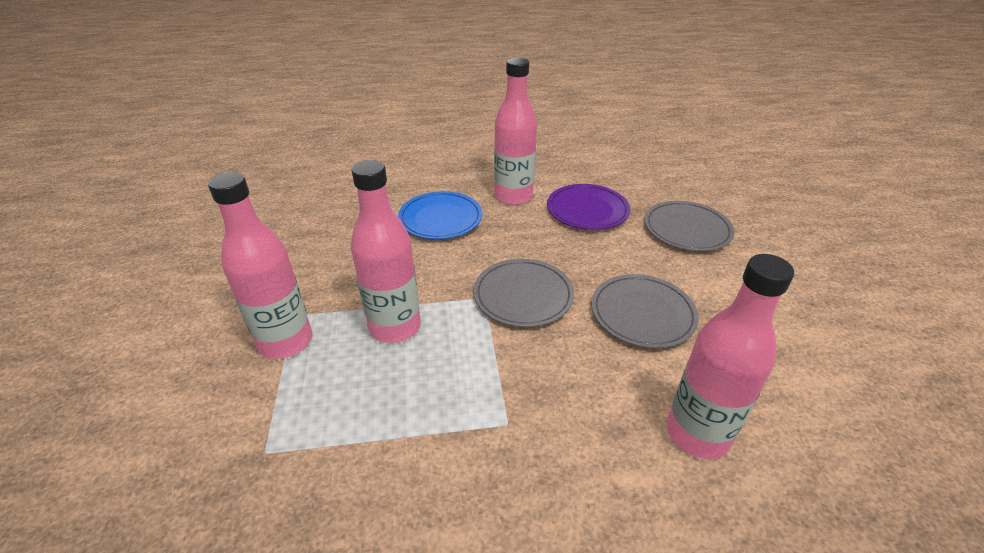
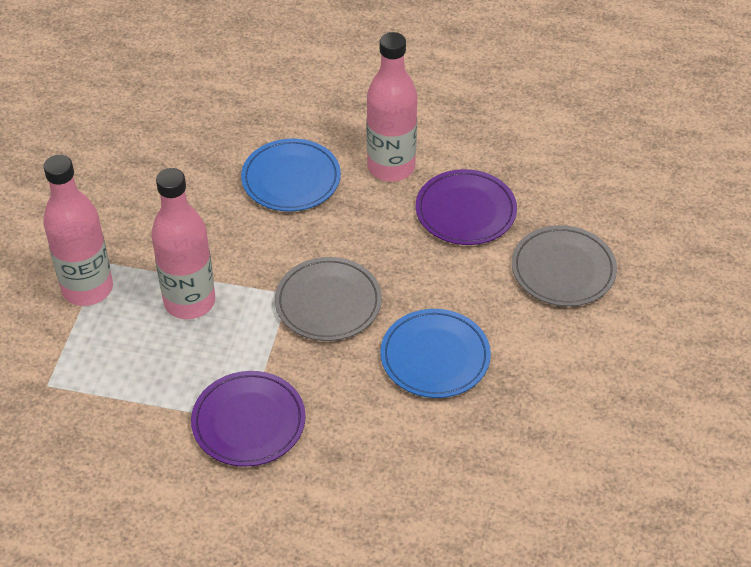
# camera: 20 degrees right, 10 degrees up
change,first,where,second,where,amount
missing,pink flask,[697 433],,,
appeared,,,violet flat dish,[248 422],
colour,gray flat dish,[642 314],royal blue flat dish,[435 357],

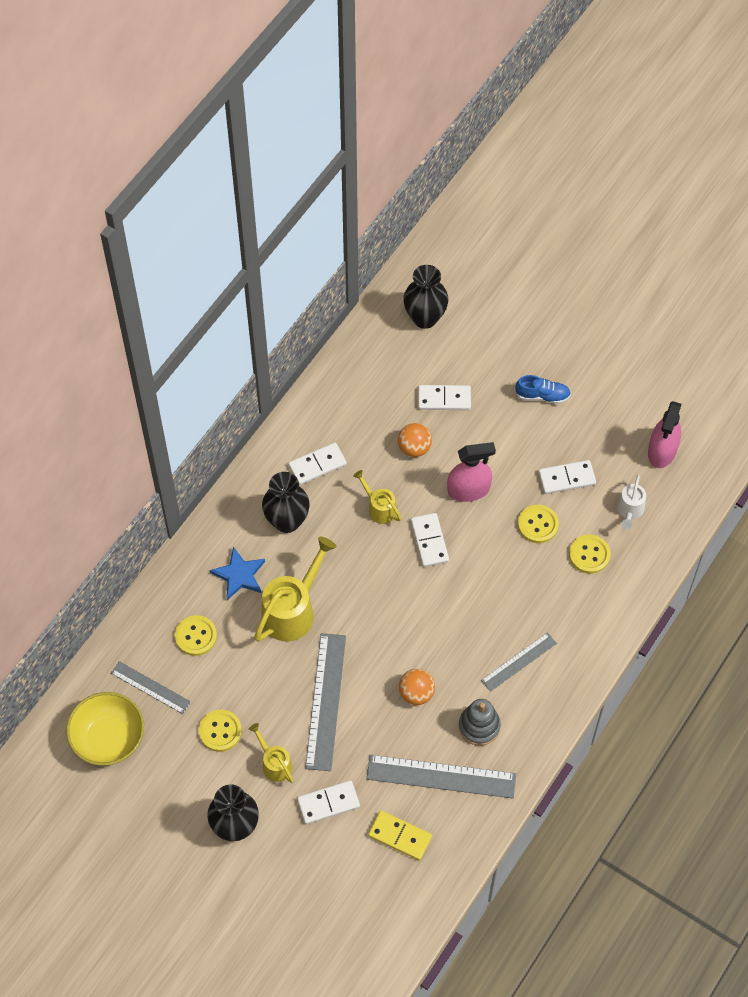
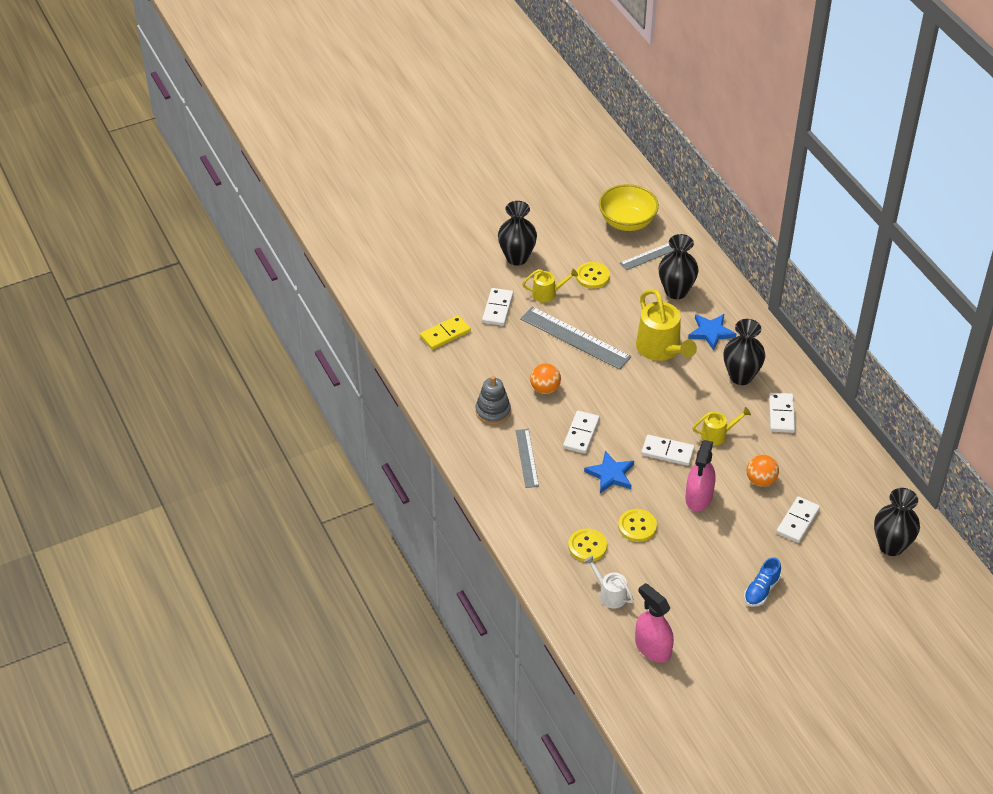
# camera: 120 degrees right, 15 degrees down
change,first,where,second,where,amount
missing,gray straightedge,[441 776],,,
appeared,,,royal blue five-pointed star,[610 474],
relocated,white domino,[566 478],,[581 434],
exchanged,golden sewing button,[196 636],ebony vase,[676 291],

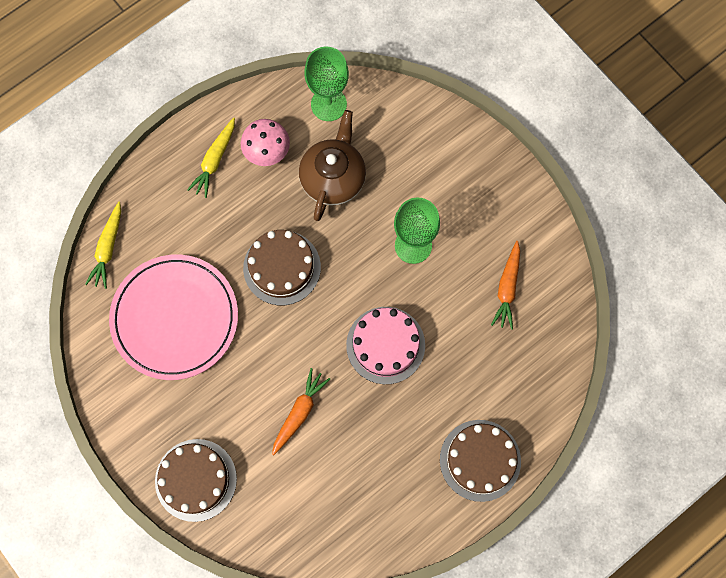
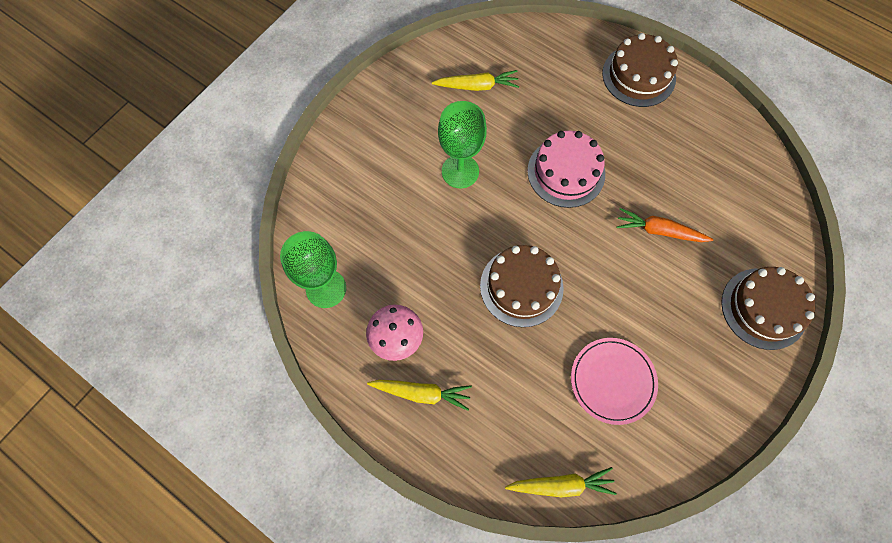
# camera: 105 degrees left, 5 degrees down
change,first,where,second,where,amount
missing,brown china teapot,[333 178],,,
colour,bright orange toy carrot,[507 288],golden toy carrot,[477 86],
size,pink flat dish,[175 318],,[612 381],x0.60

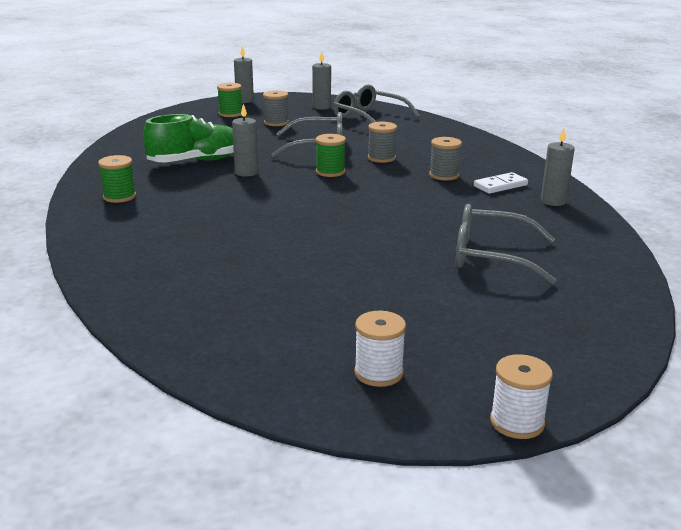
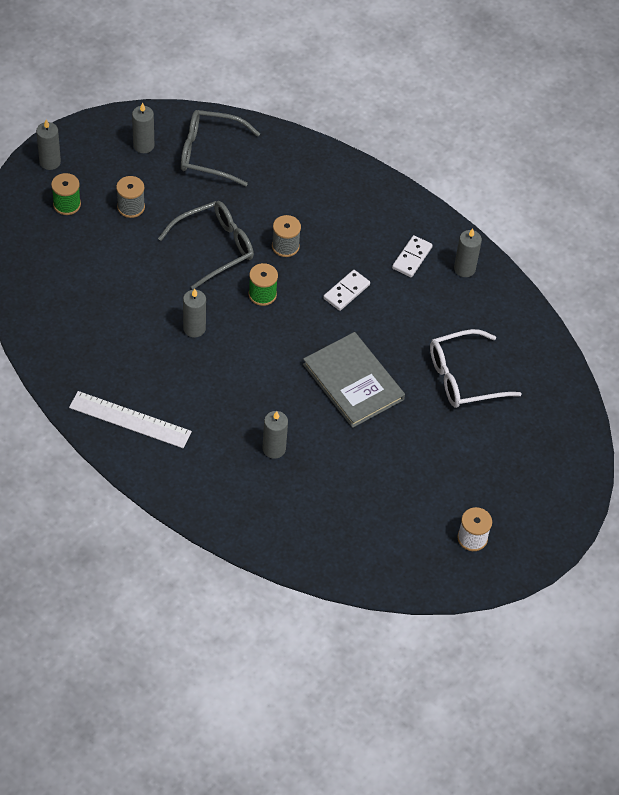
# camera: 35 degrees left, 30 degrees up
change,first,where,second,where,amount
missing,green shoe,[196 161],,,
missing,gray spool,[444 175],,,
missing,white spool,[517 422],,,
appeared,,,gray wax candle,[274 449],
appeared,,,gray hardback,[353 382],
appeared,,,white domino,[346 291],
exchanged,green spool,[119 197],white straightedge,[130 419],
colour,gray eyeglasses,[491 256],white eyeglasses,[464 377],

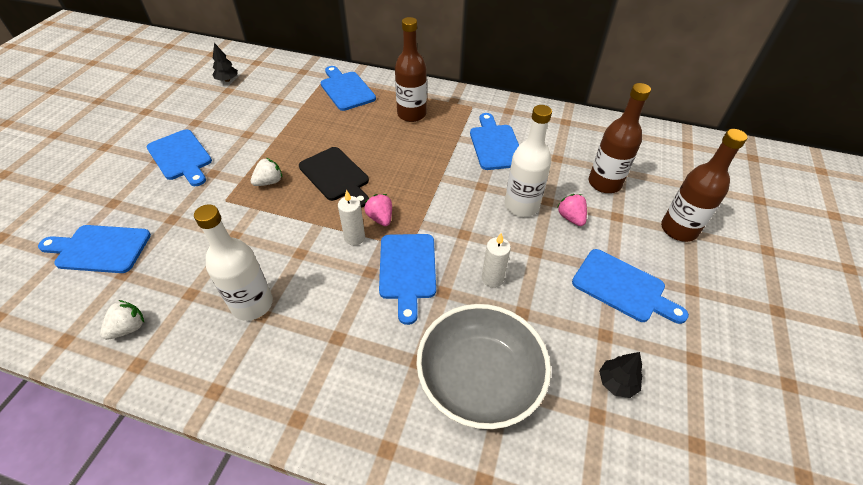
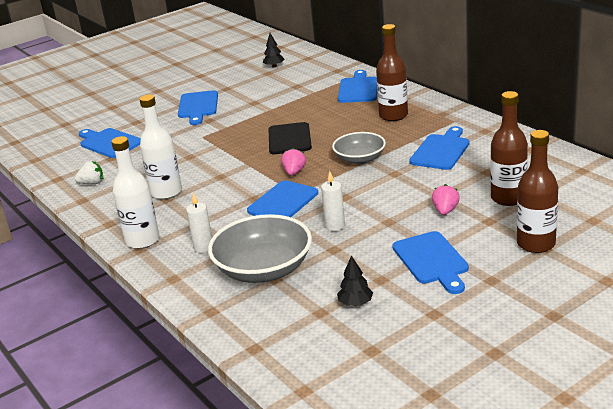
# camera: 40 degrees right, 20 degrees down
change,first,where,second,where,amount
missing,white berry,[269 182],,,
appeared,,,gray bowl,[360 159],
relocated,white wax candle,[354 237],,[203 248],
relocated,white flask,[521 206],,[142 240],

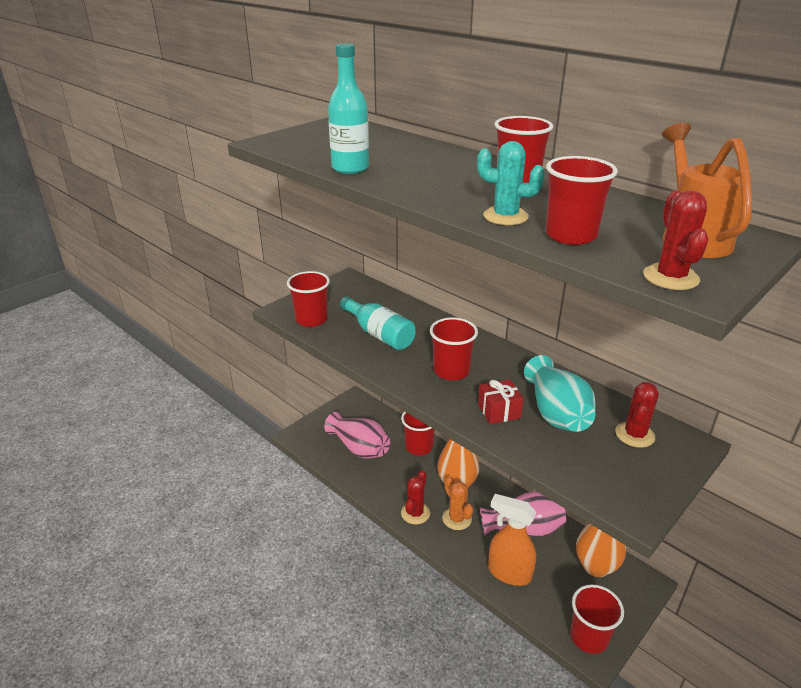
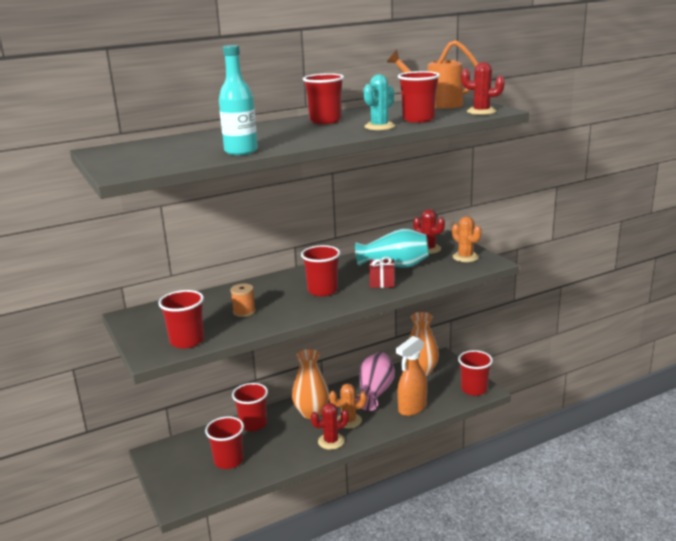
# camera: 70 degrees left, 10 degrees down
change,first,where,second,where,amount
appeared,,,bright orange prickly plant,[465 257],
exchanged,pink vase,[359 448],red beaker,[228 461],
exchanged,aqua flask,[379 334],bright orange spool,[244 312],
spun,red prickly plant,[415 513],,[331 441],60 degrees counterclockwise

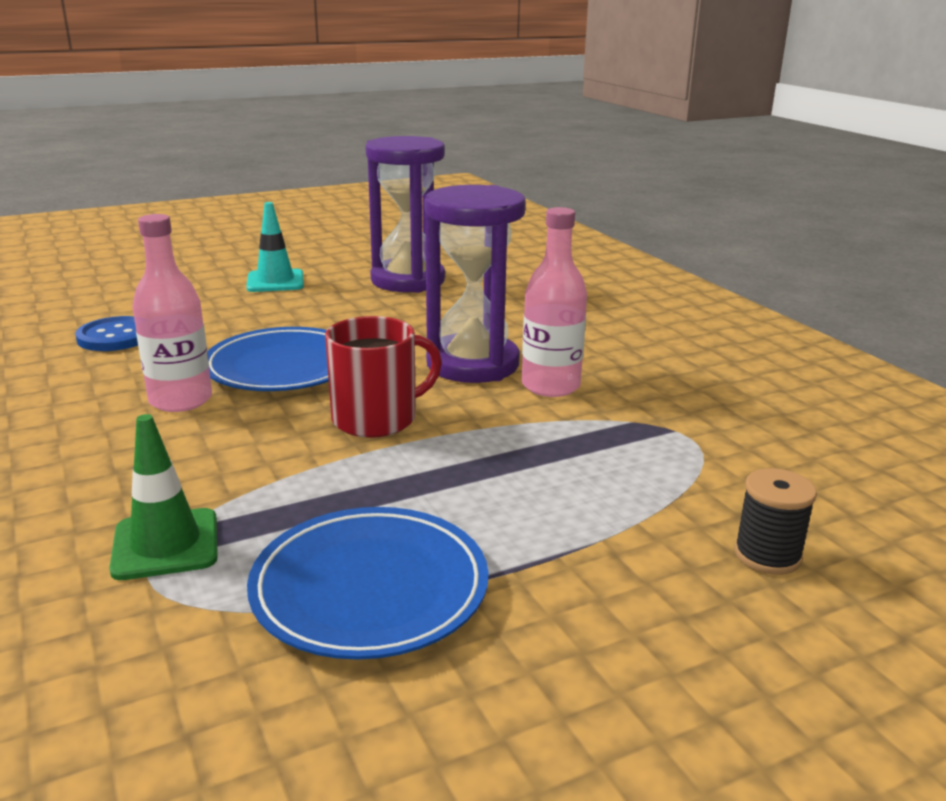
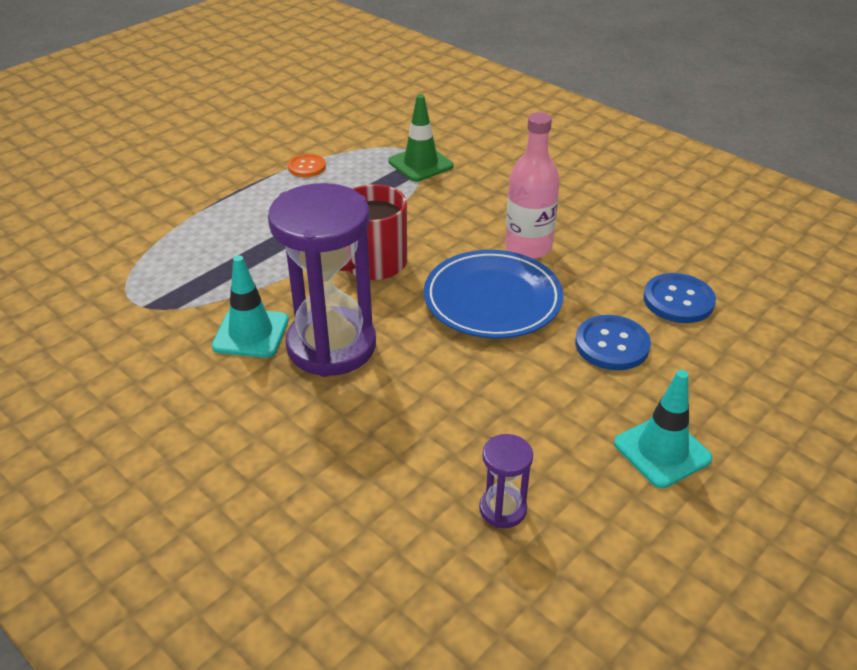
# camera: 160 degrees right, 15 degrees up
change,first,where,second,where,amount
missing,ebony spool,[767 555],,,
appeared,,,royal blue sewing button,[612 345],
exchanged,royal blue flat dish,[370 588],bright orange sewing button,[307 167],
exchanged,pink flask,[550 386],aqua traffic cone,[251 333],
size,violet hourglass,[408 280],,[502 509],x0.44

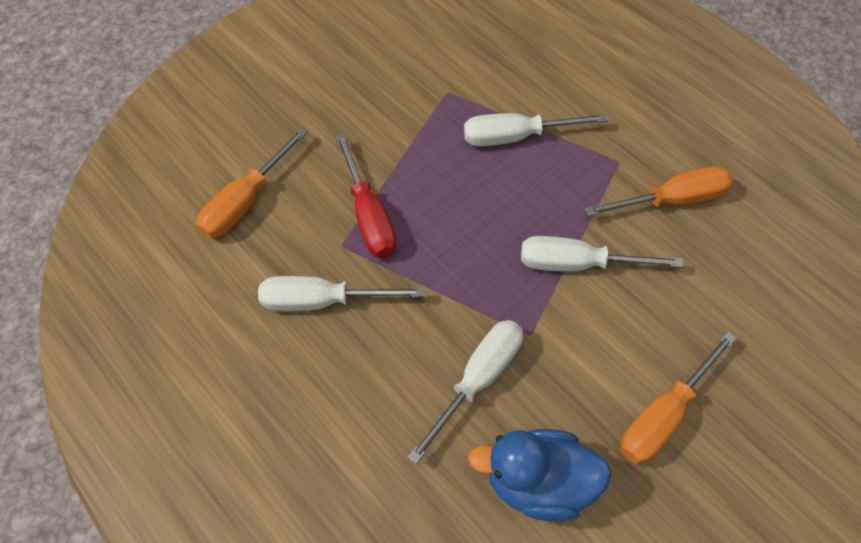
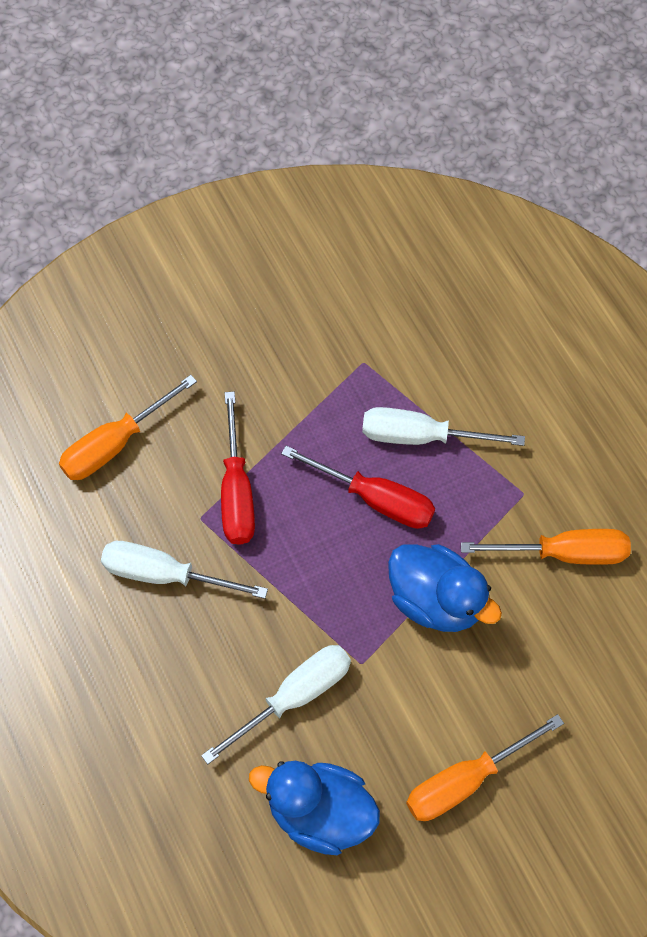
# camera: 15 degrees right, 5 degrees up
change,first,where,second,where,amount
appeared,,,red screwdriver,[375 499],
exchanged,white screwdriver,[577 264],royal blue duck,[436 600],

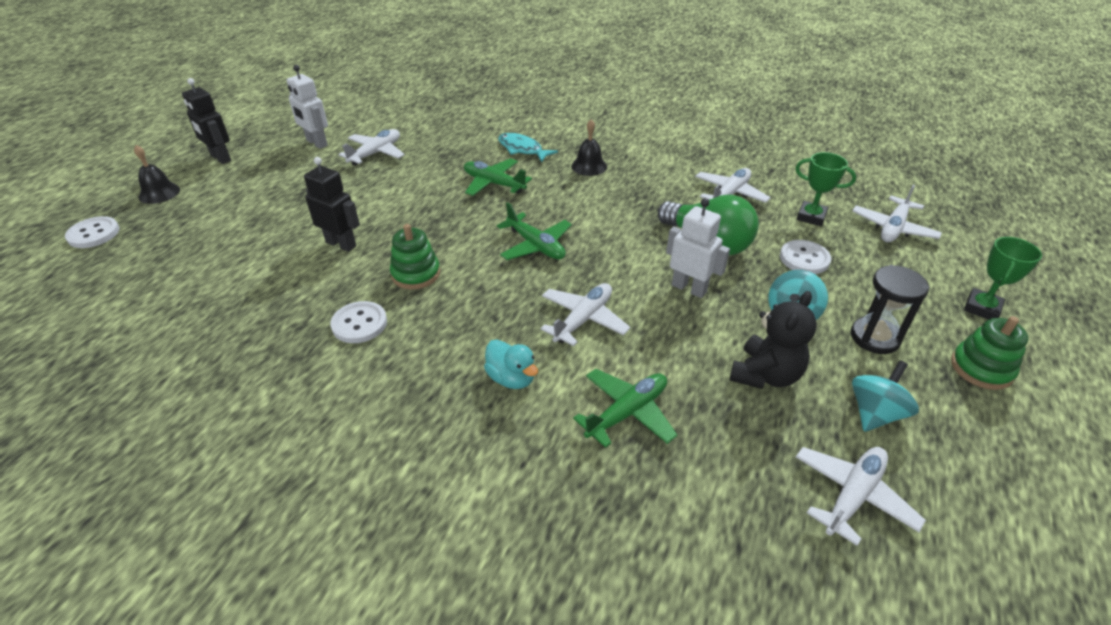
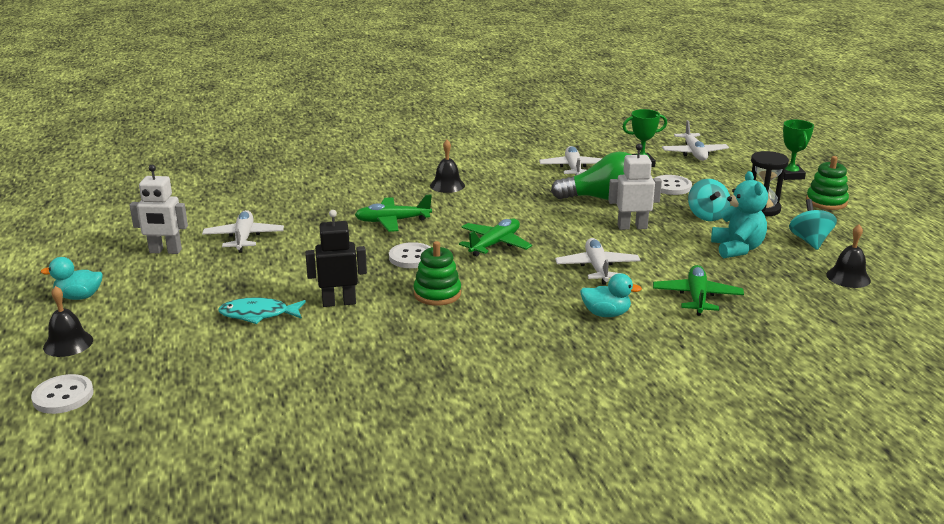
# camera: 40 degrees left, 15 degrees down
change,first,where,second,where,amount
relocated,white sewing button,[359 324],,[411 257],
relocated,aqua toy fish,[522 149],,[258 314],
exchanged,ebony robot,[220 158],aqua duck,[79 297],
exchanged,white toy plane,[852 496],ebony hand bell,[848 277],
colour,ebony teddy bear,[765 375],aqua teddy bear,[737 249],
spun,green toy plane,[536 245],,[495 244],60 degrees counterclockwise

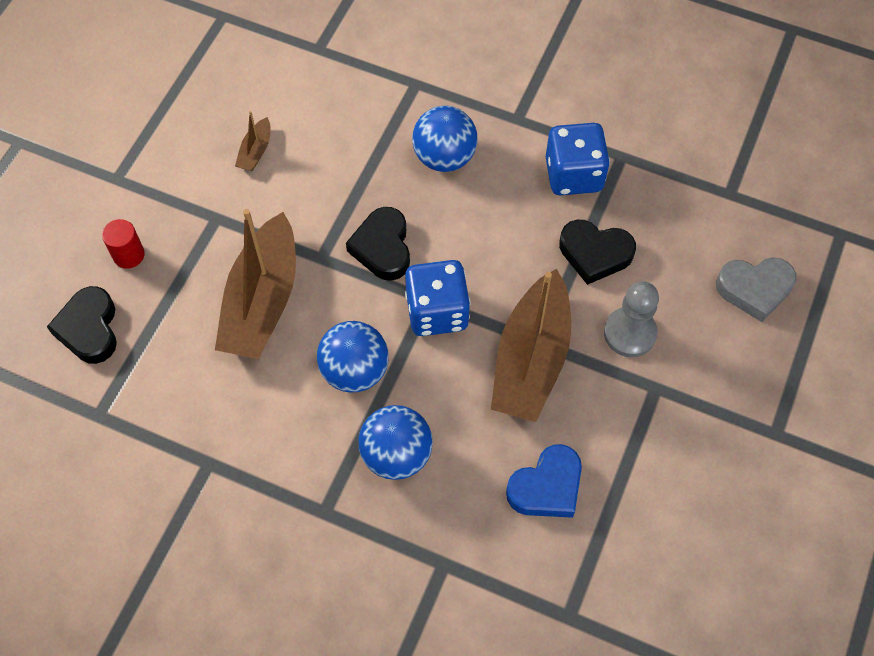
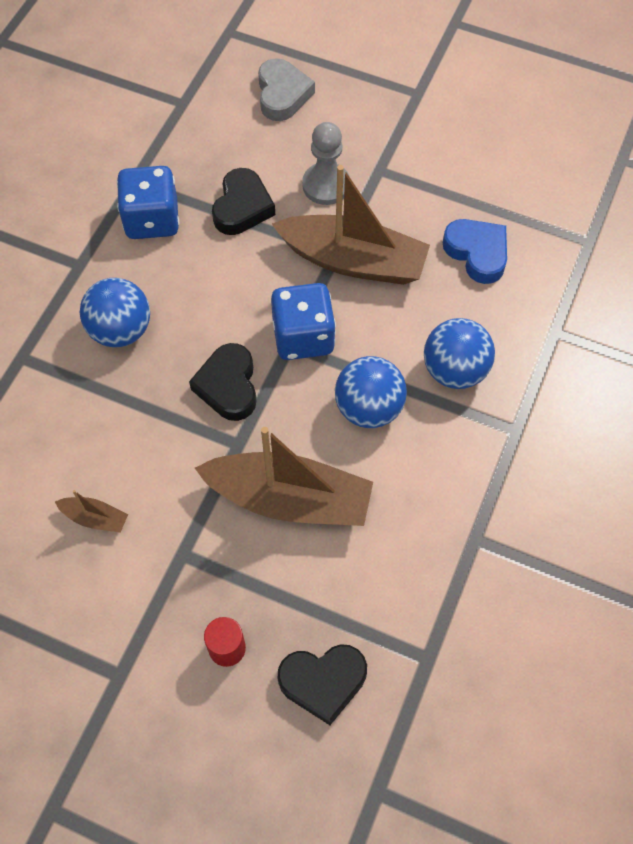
# camera: 90 degrees left, 0 degrees up
change,first,where,second,where,amount
spun,ebony heart,[382 248],,[228 386],90 degrees clockwise

